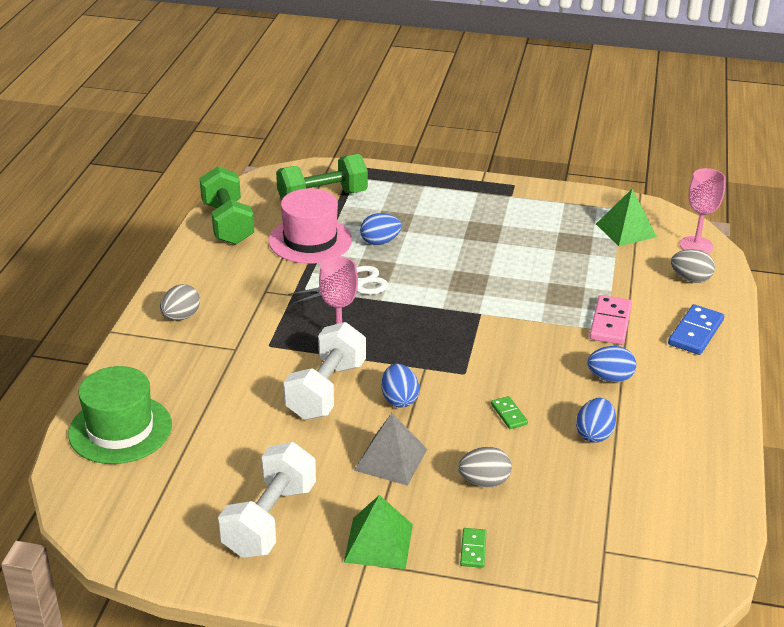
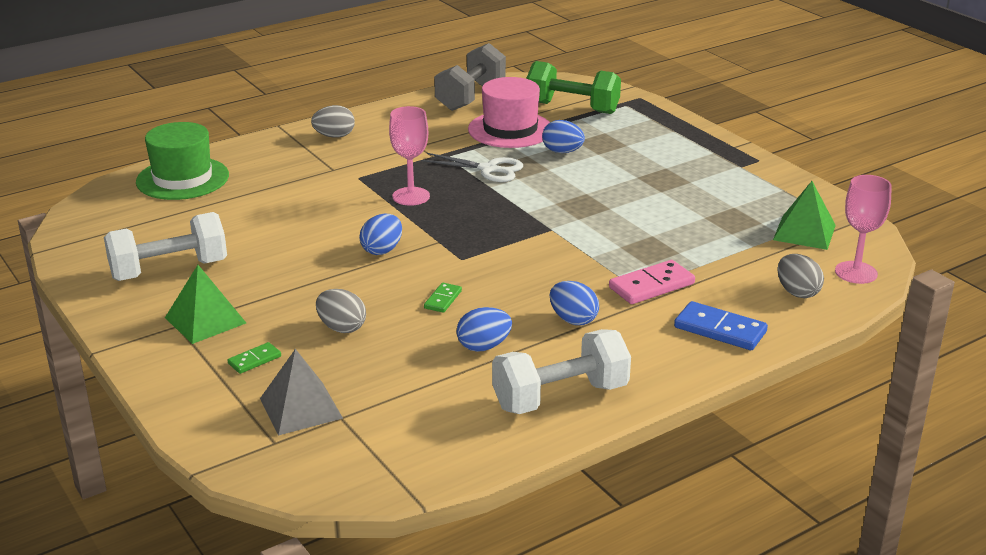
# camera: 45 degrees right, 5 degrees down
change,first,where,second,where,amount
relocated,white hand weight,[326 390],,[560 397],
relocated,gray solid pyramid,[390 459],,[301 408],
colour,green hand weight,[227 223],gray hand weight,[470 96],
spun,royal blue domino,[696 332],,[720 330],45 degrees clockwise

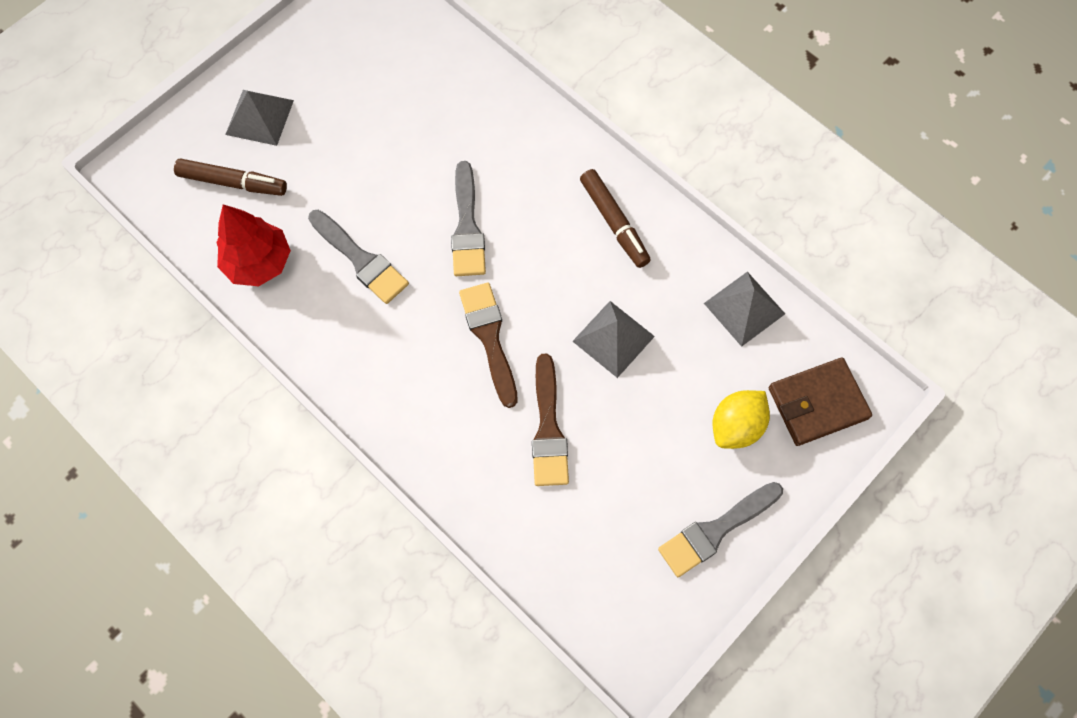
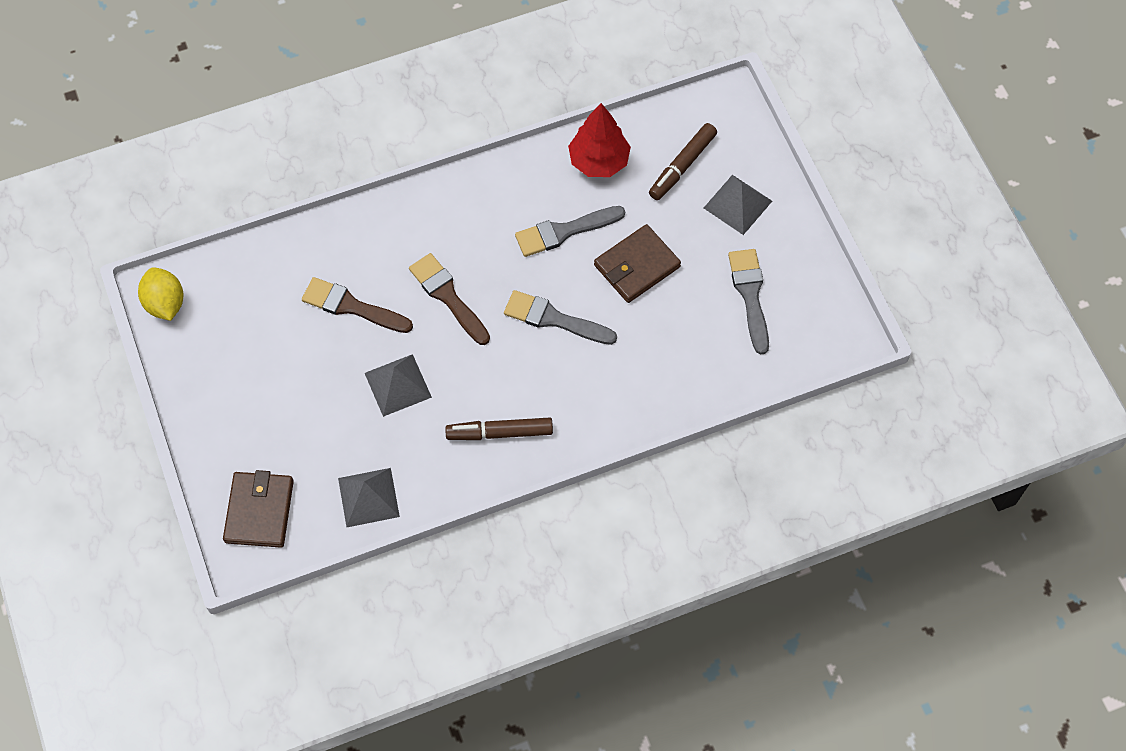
# camera: 115 degrees right, 5 degrees down
change,first,where,second,where,amount
appeared,,,brown billfold,[636 266],
relocated,gray brush,[715 530],,[750 295],
relocated,golden toy lemon,[736 426],,[165 303],
spun,brown brush,[489 337],,[448 296],135 degrees counterclockwise

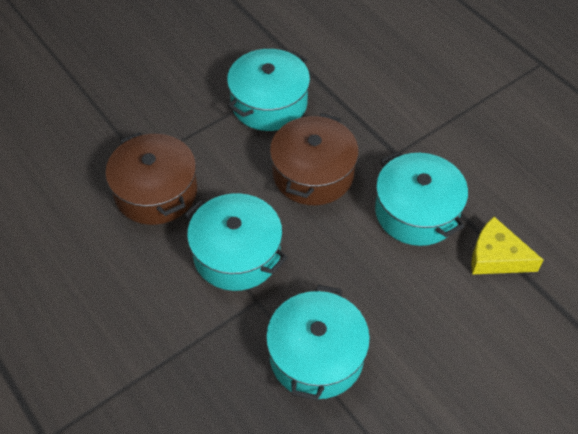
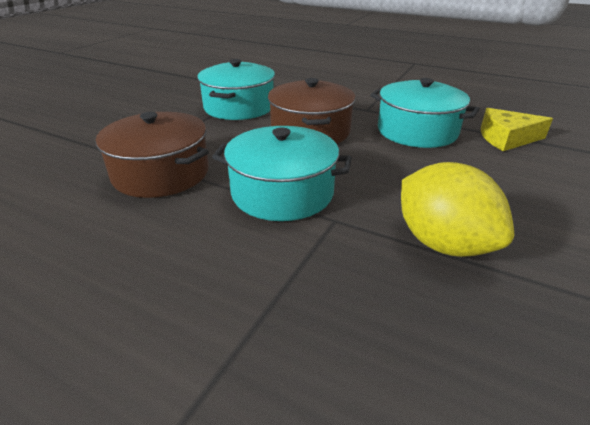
# camera: 25 degrees left, 20 degrees down
change,first,where,second,where,amount
exchanged,aqua pot,[316 356],golden toy lemon,[442 243],

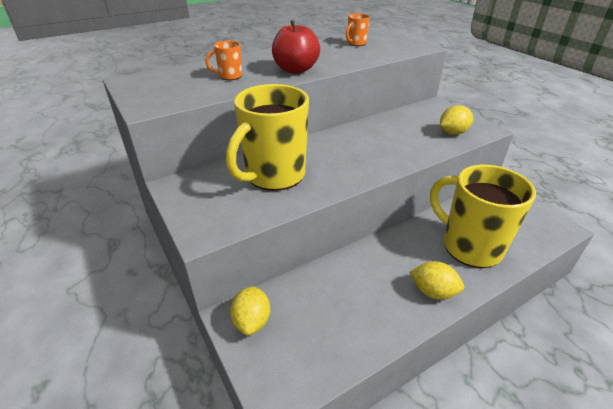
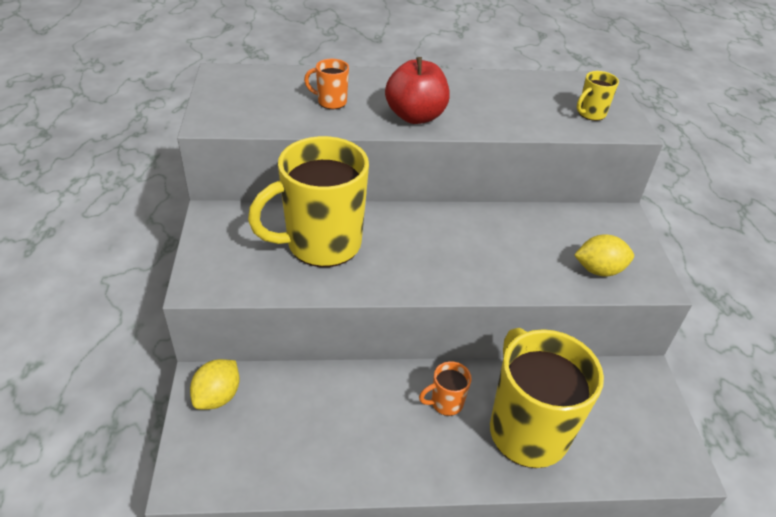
# camera: 25 degrees right, 5 degrees up
change,first,where,second,where,amount
missing,golden toy lemon,[433 292],,,
appeared,,,golden coffee mug,[590 114],
relocated,bright orange coffee mug,[356 43],,[445 403],

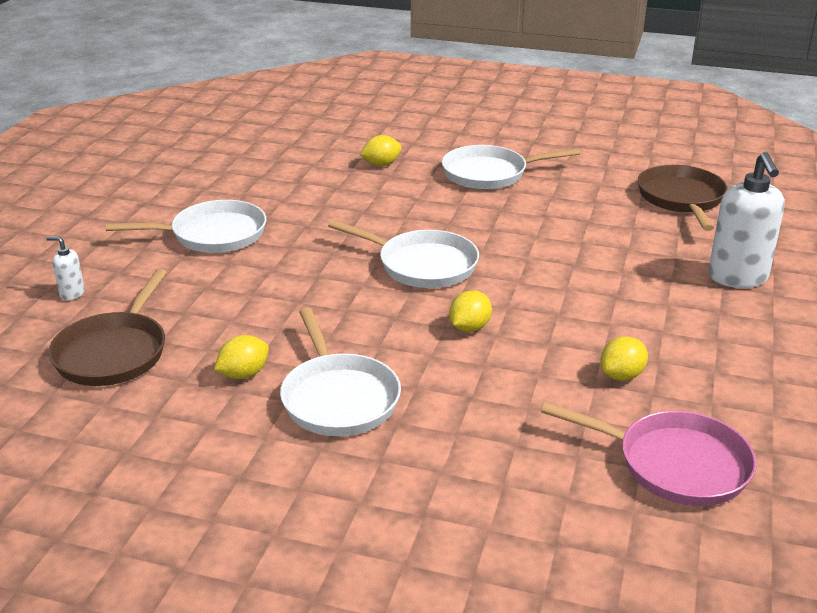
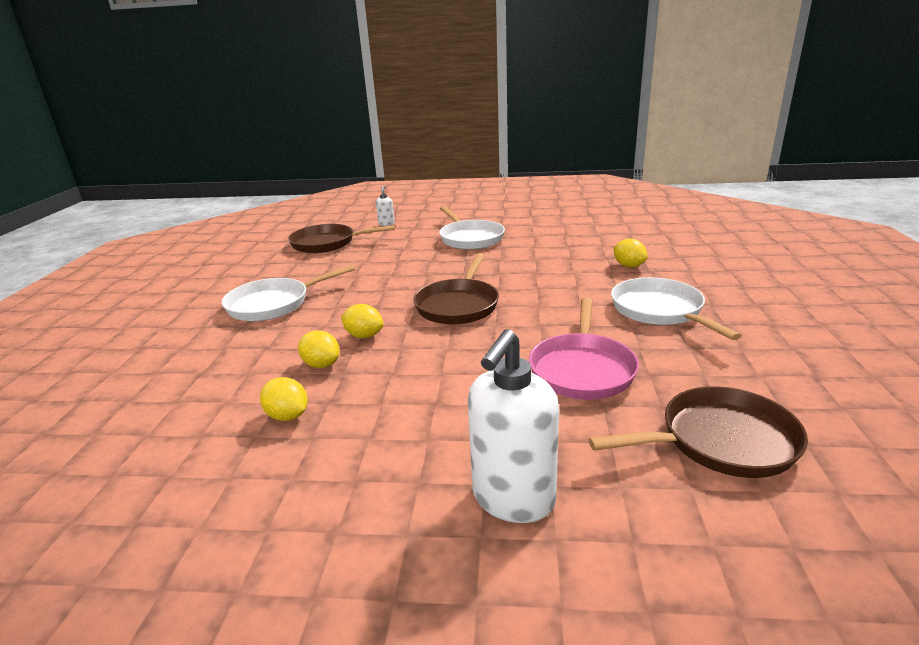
# camera: 80 degrees right, 5 degrees down
change,first,where,second,where,amount
relocated,golden toy lemon,[244 374],,[321 365],
relocated,pink skillet,[674 464],,[582 369],
colour,white skillet,[422 265],brown skillet,[458 305],
spun,white pump bottle,[738 278],,[513 499],45 degrees counterclockwise

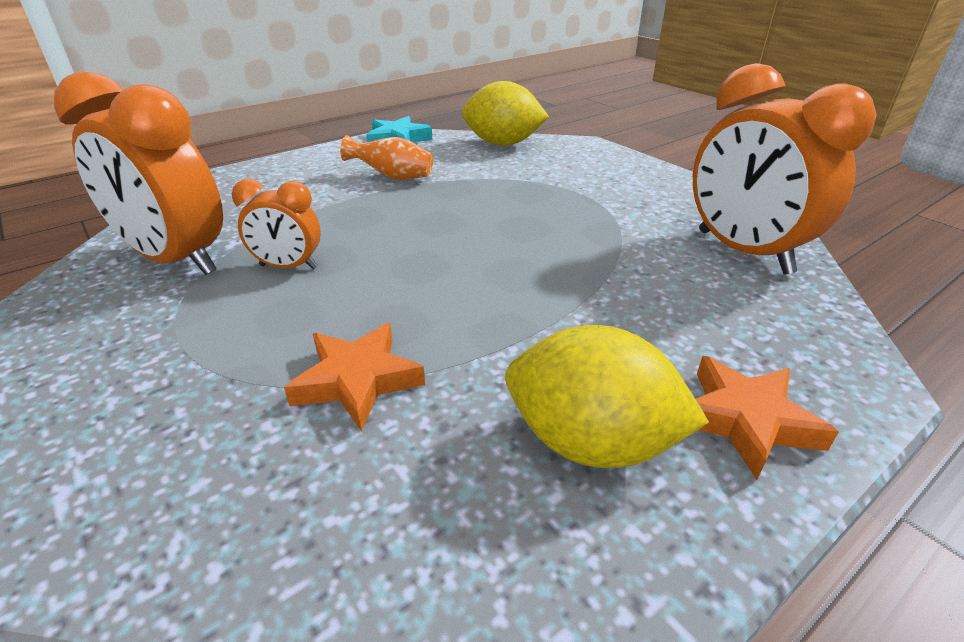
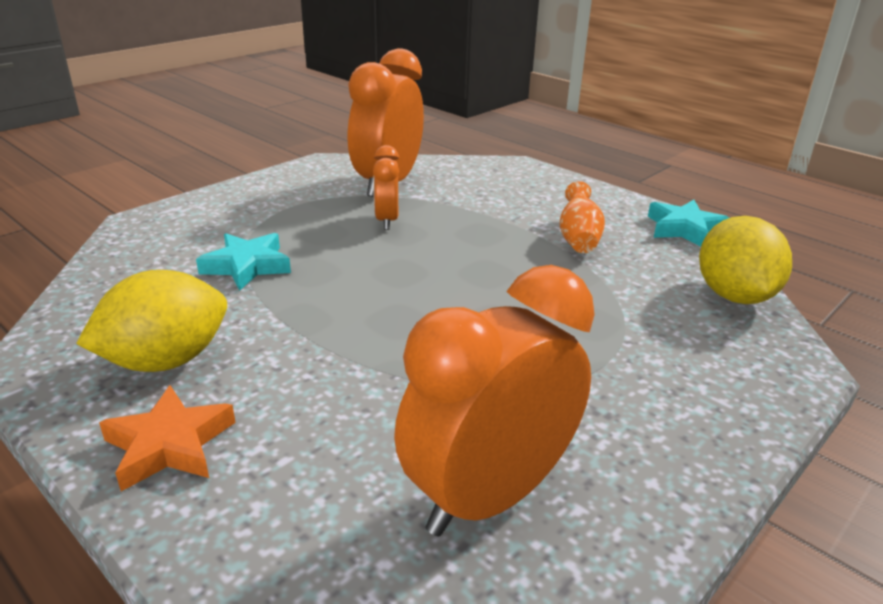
# camera: 80 degrees right, 5 degrees down
change,first,where,second,where,amount
colour,bright orange five-pointed star,[357 380],aqua five-pointed star,[247 266],
spun,golden toy lemon,[591 442],,[166 361],45 degrees clockwise

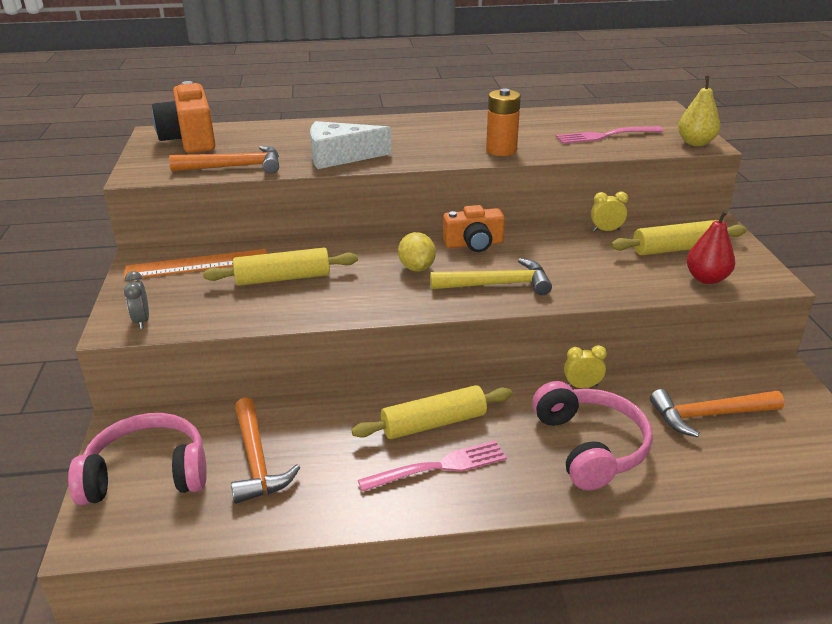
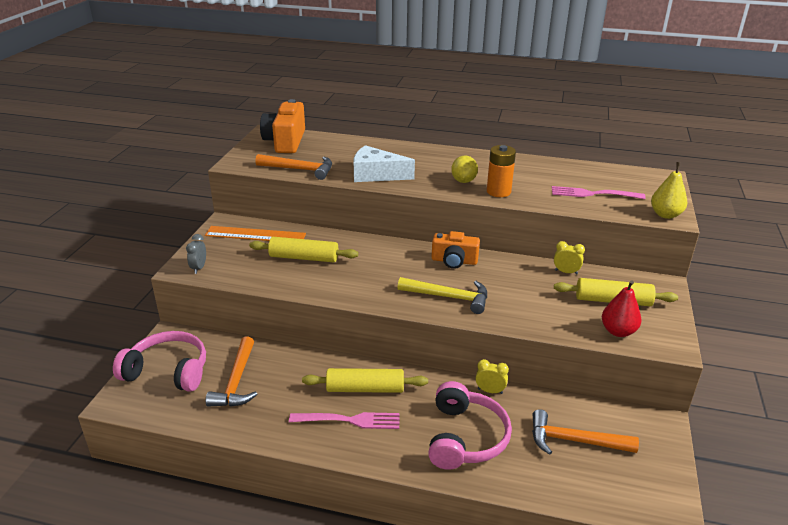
# camera: 20 degrees right, 0 degrees up
change,first,where,second,where,amount
relocated,golden toy lemon,[417 268],,[463 181],

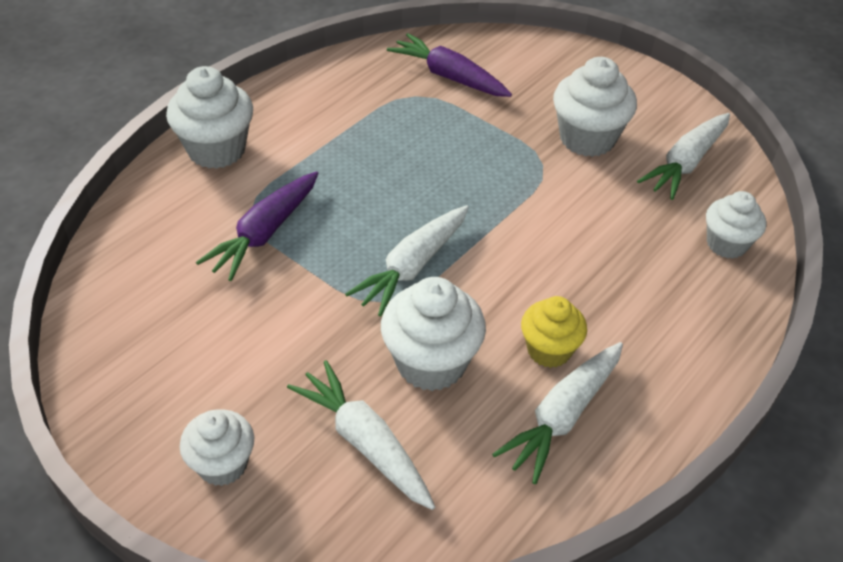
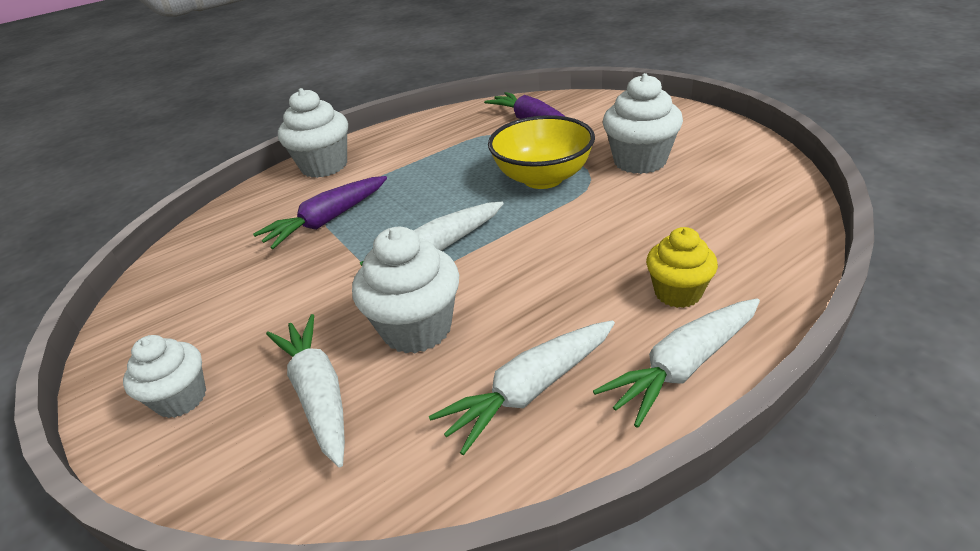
# camera: 20 degrees right, 10 degrees down
change,first,where,second,where,amount
missing,white fairy cake,[726 244],,,
appeared,,,golden bowl,[543 178],
relocated,golden fairy cake,[549 350],,[677 293],
relocated,white toy carrot,[686 163],,[683 367],

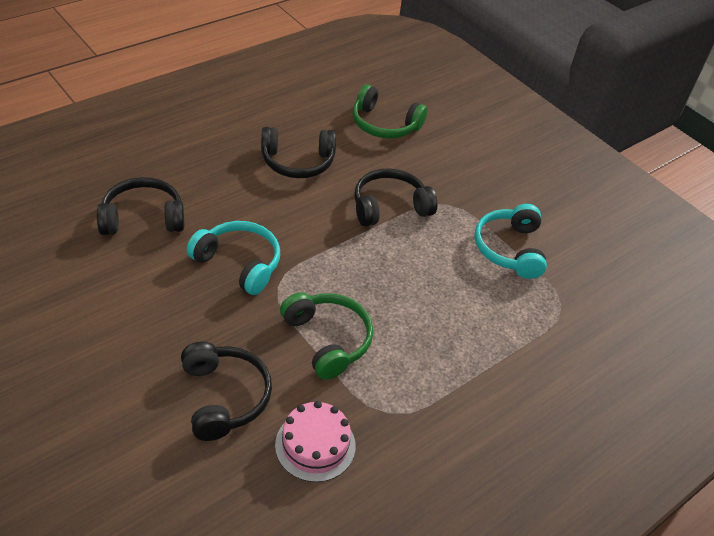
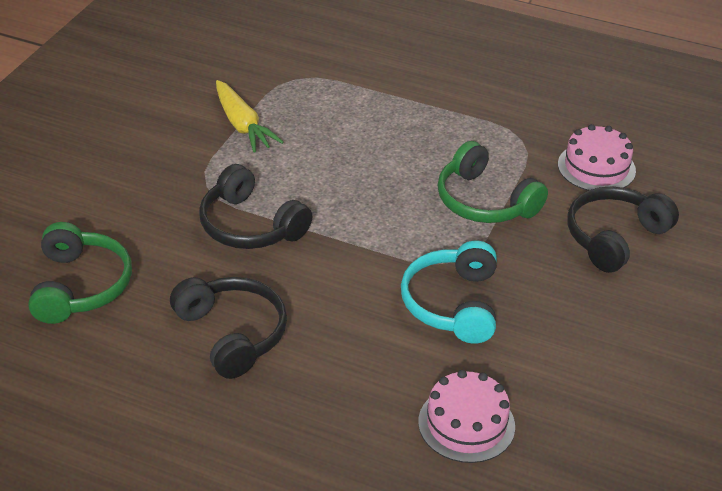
# camera: 115 degrees left, 5 degrees down
change,first,where,second,where,amount
exchanged,ebony headset,[143 218],pink cake,[466 424],
exchanged,aqua headset,[510 249],golden toy carrot,[242 125],
spun,green headset,[327 340],,[485 201],75 degrees counterclockwise

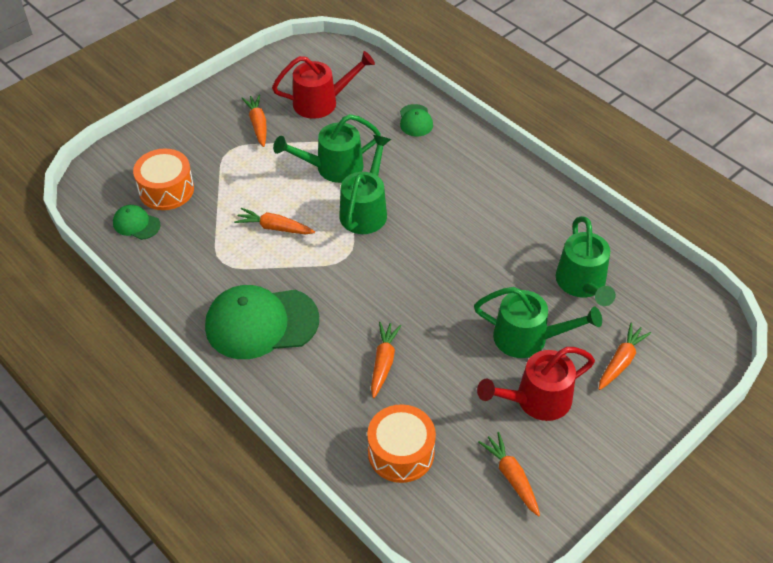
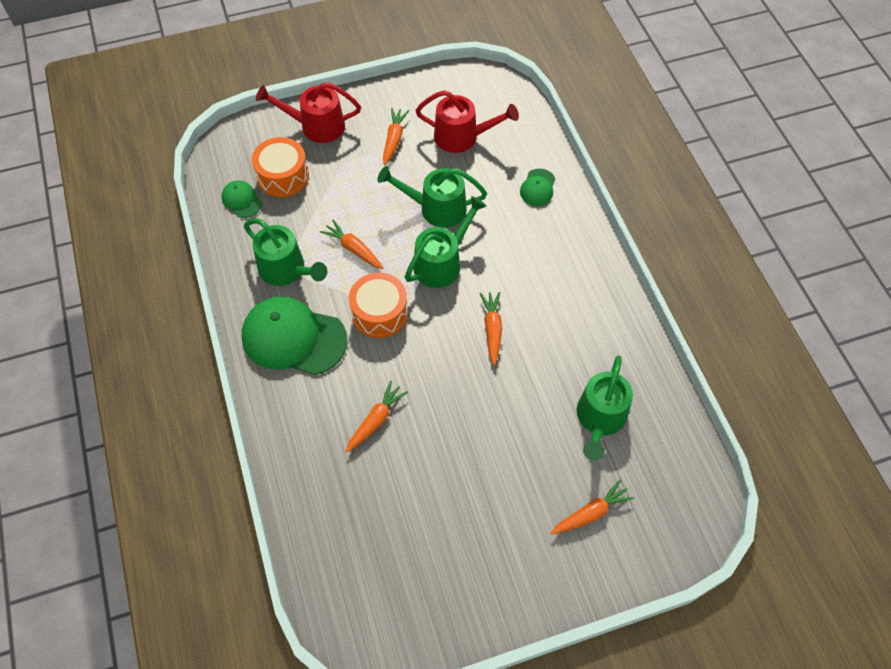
# camera: 25 degrees right, 10 degrees up
change,first,where,second,where,amount
relocated,bright orange toy drum,[401 452],,[379 313],
relocated,green watering pot,[528 338],,[286 270],
relocated,red watering pot,[536 400],,[316 126],
relocated,bright orange toy carrot,[511 477],,[492 329],

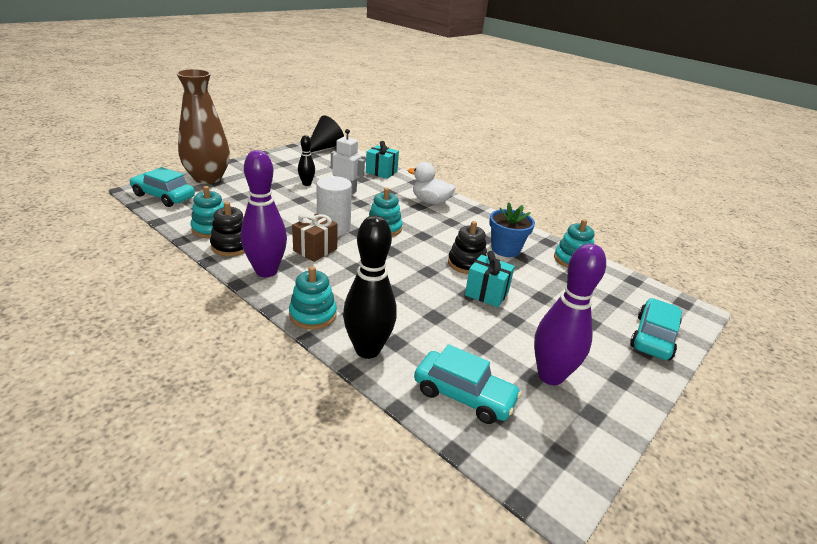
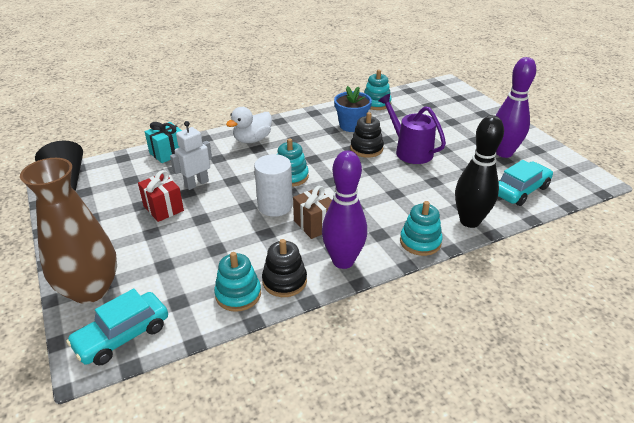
# camera: 65 degrees left, 5 degrees up
change,first,where,second,where,amount
missing,aqua car,[653 337],,,
exchanged,ebony skittle,[306 184],red gift,[163 208],
exchanged,aqua gift,[486 293],violet watering pot,[410 151],

